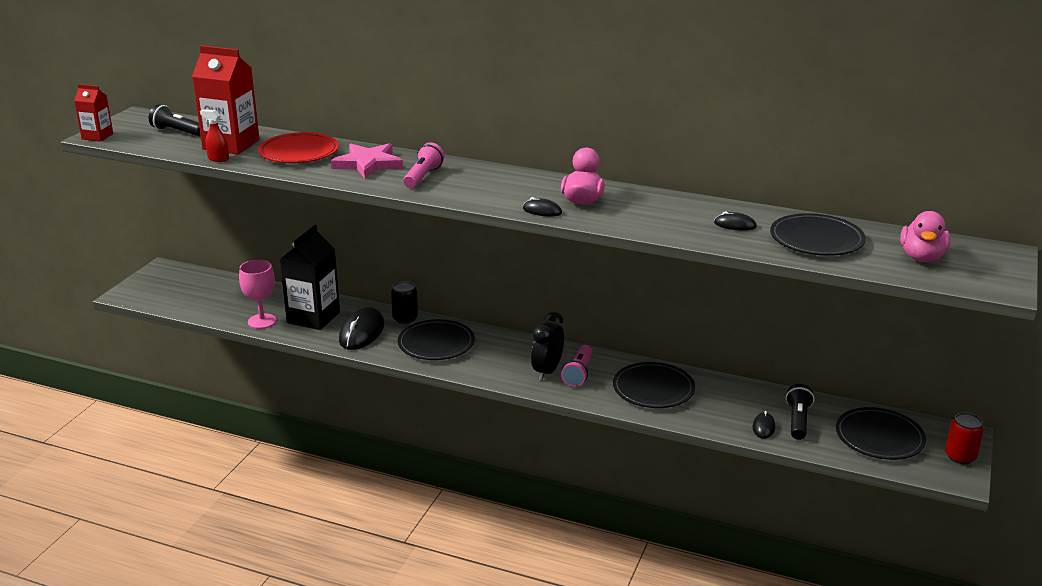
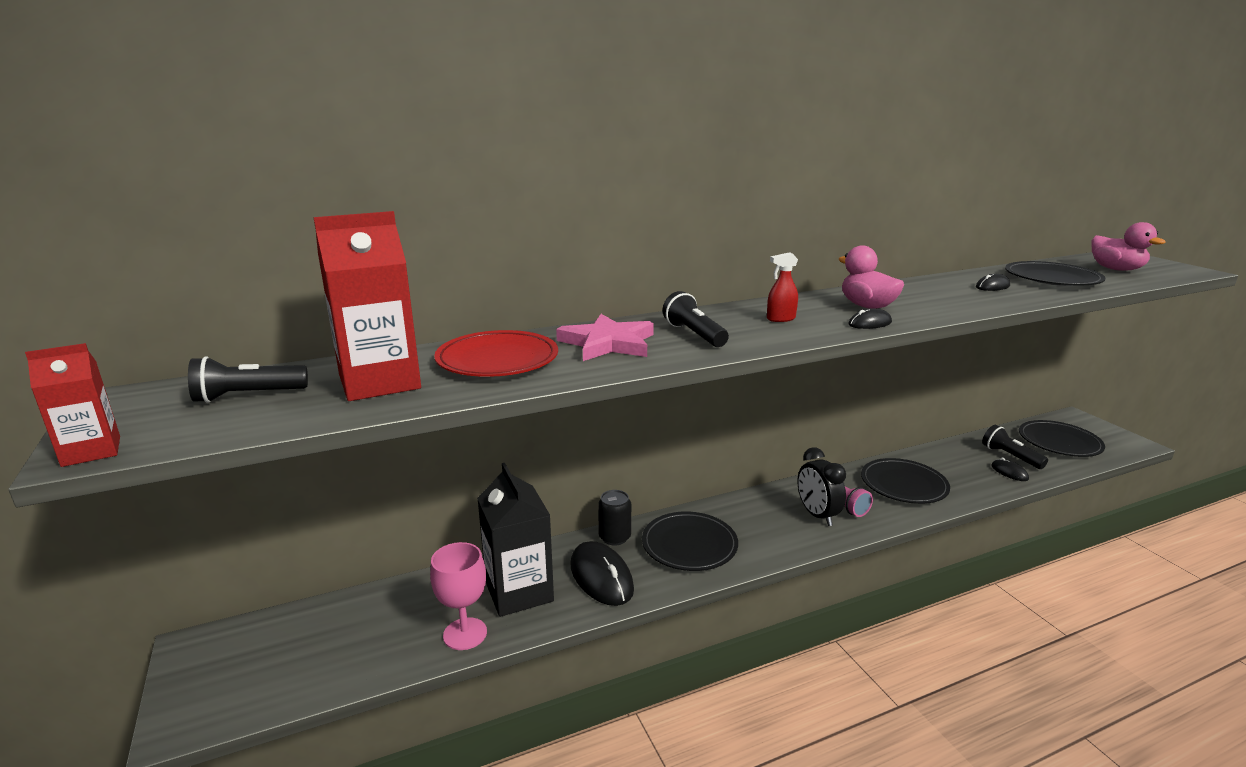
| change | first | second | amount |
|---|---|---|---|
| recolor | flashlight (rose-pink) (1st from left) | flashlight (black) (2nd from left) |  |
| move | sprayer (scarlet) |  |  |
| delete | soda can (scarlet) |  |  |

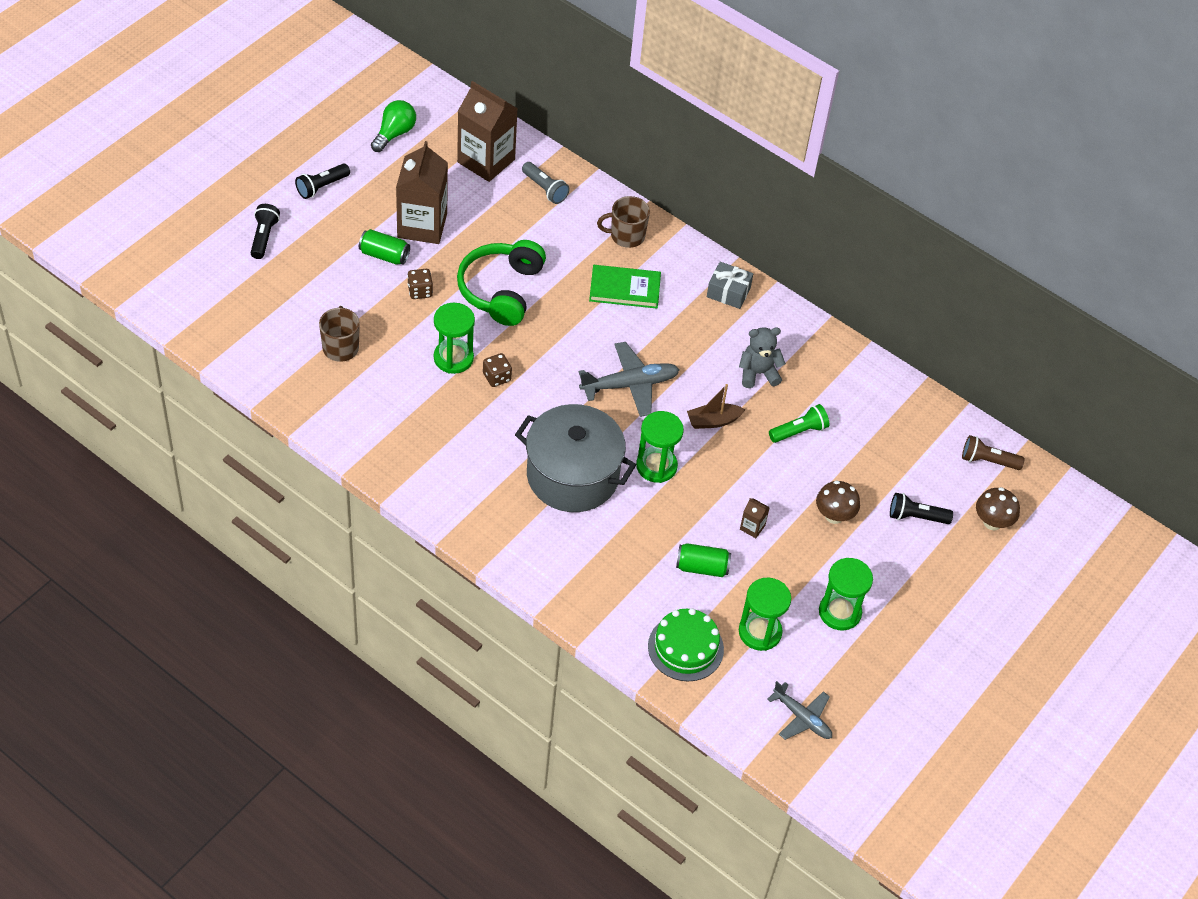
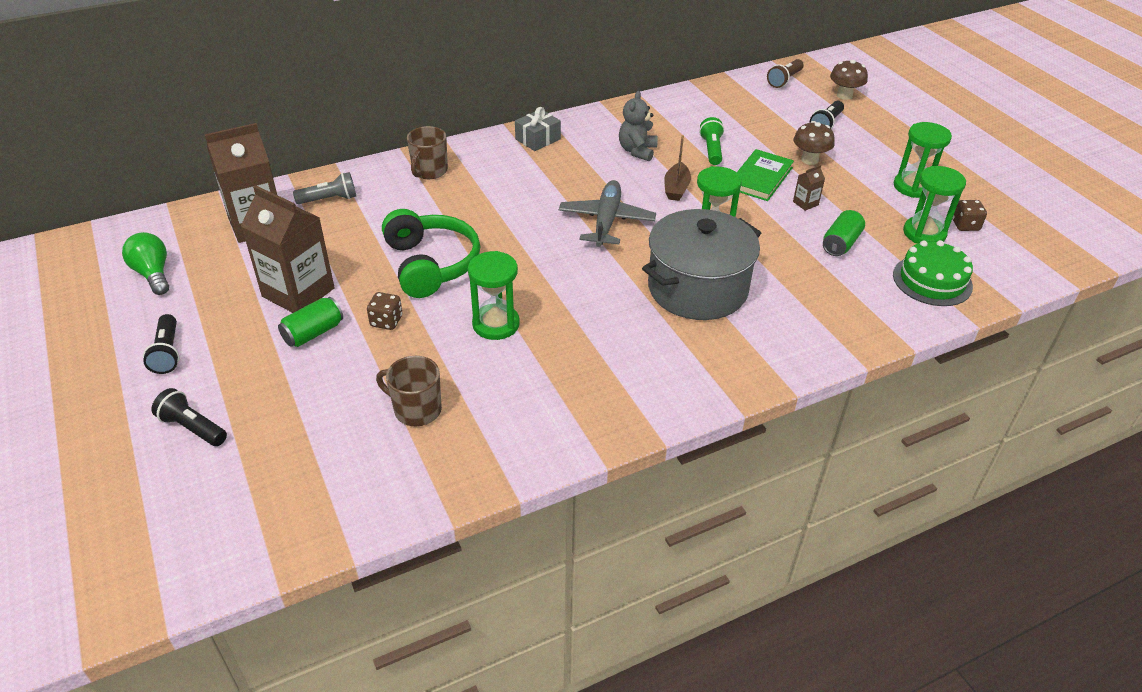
| change | first | second | amount |
|---|---|---|---|
| rotate | headset (green) |  | 150 degrees counterclockwise |
| move | hardcover (green) |  |  |
| move | game die (brown) (2nd from left) |  |  |
| delete | aeroplane (gray) (2nd from left) |  |  |

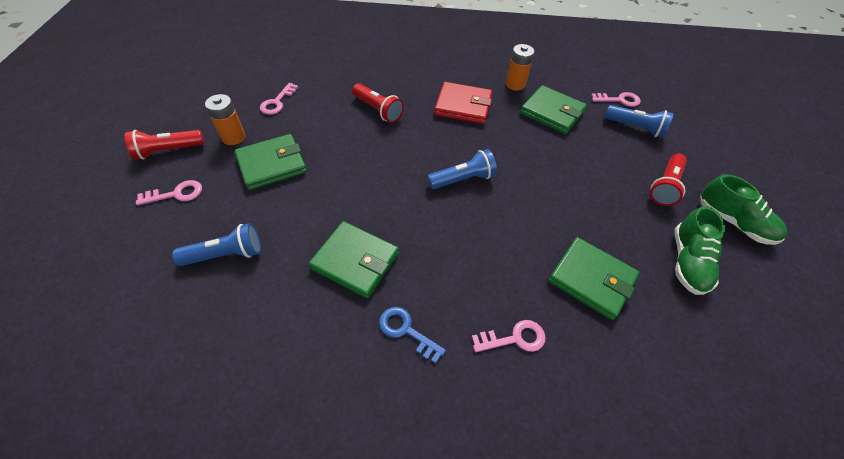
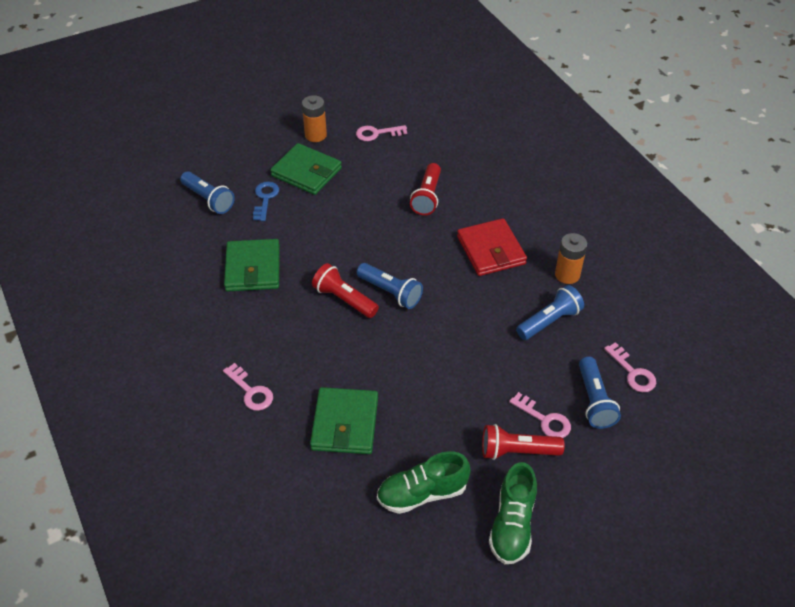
| change | first | second | amount |
|---|---|---|---|
| move | key (blue) |  |  |
| move | flashlight (scarlet) (1st from left) |  |  |
| move | key (rose-pink) (1st from left in the first image) | key (rose-pink) (3rd from left) |  |
| replace | wallet (green) (3rd from left) | flashlight (blue) (3rd from left) |  |

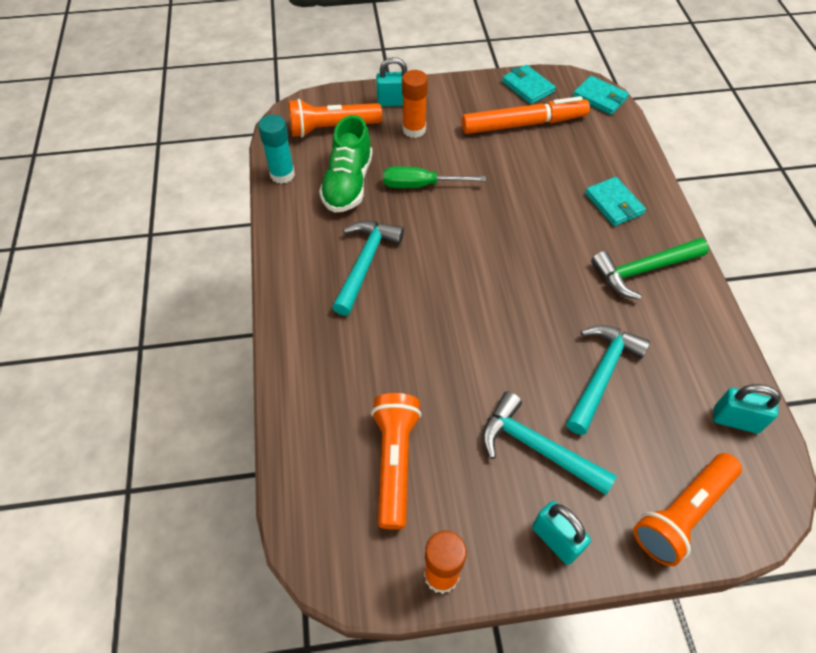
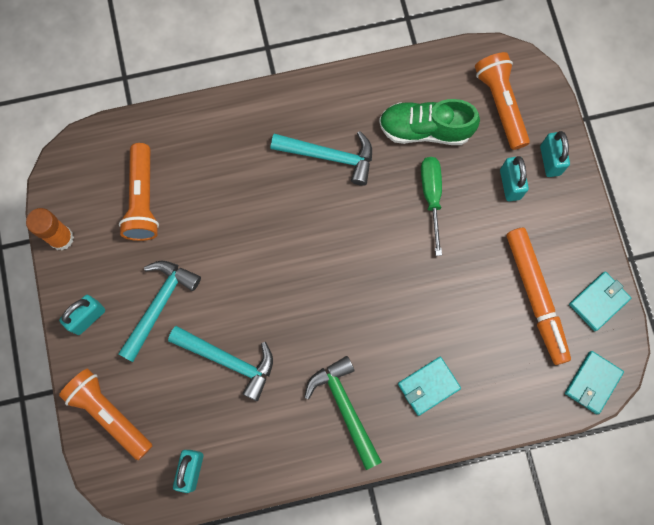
| change | first | second | amount |
|---|---|---|---|
| rotate | flashlight (orange) (2nd from left) |  | 90 degrees clockwise |
| replace | stick of glue (orange) (1st from left) | small lock (turquoise) (3rd from left) |  |
| delete | stick of glue (turquoise) |  |  |

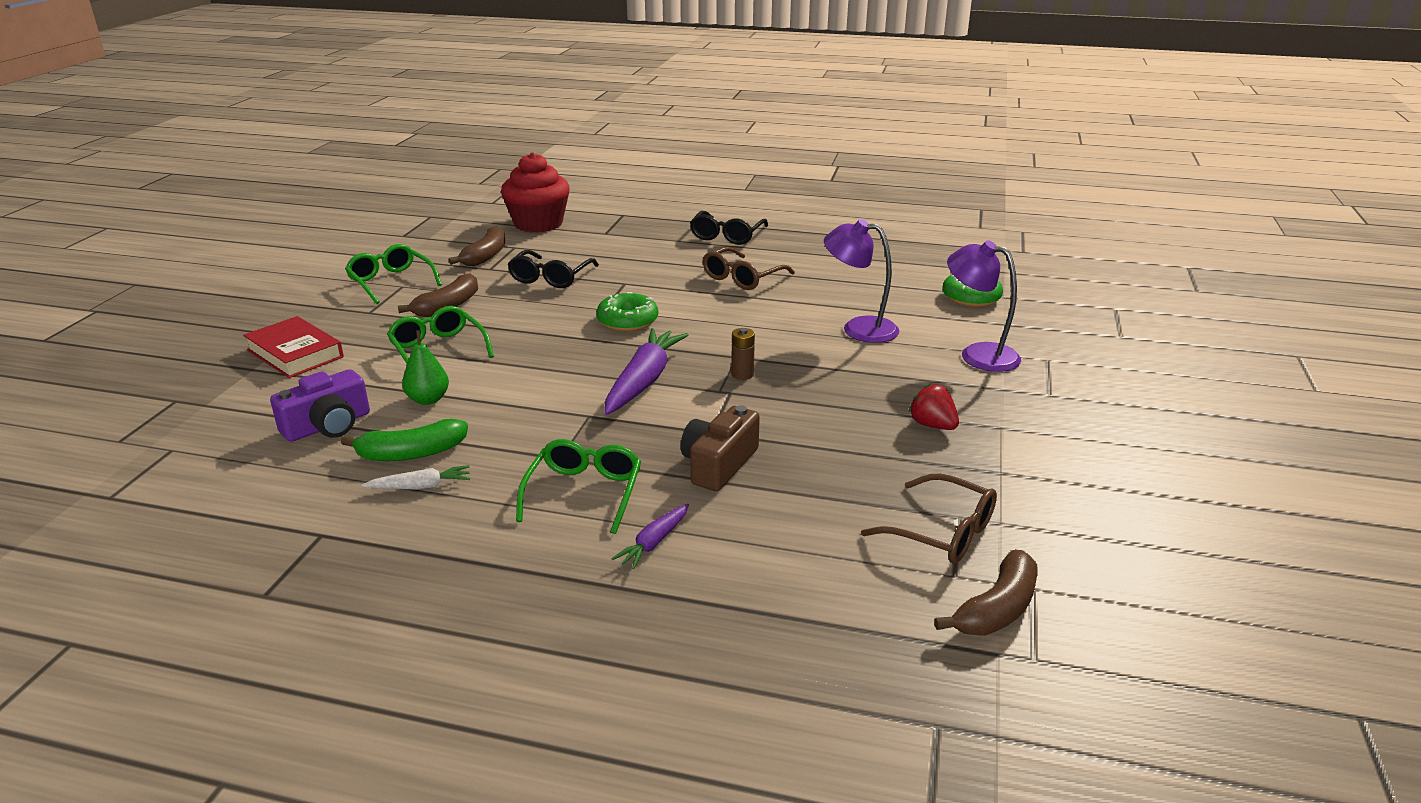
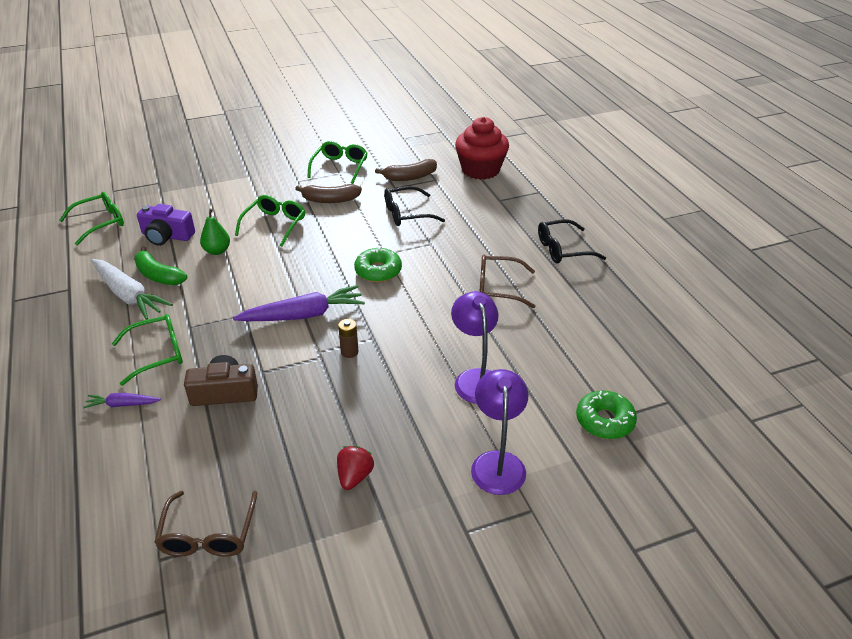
| change | first | second | amount |
|---|---|---|---|
| insert |  | spectacles (green) (1st from left) |  |
| resize | root vegetable (pure white) |  | x1.97 |
| delete | hardcover (scarlet) |  |  |
| delete | banana fruit (brown) (3rd from left) |  |  |

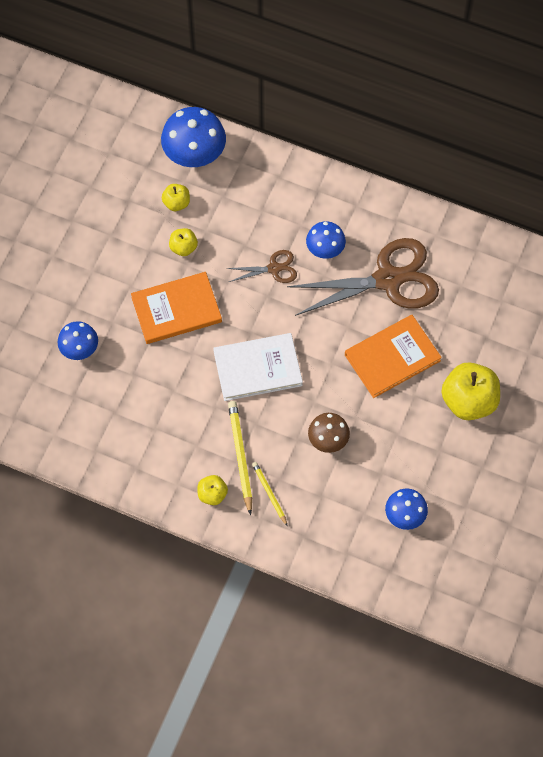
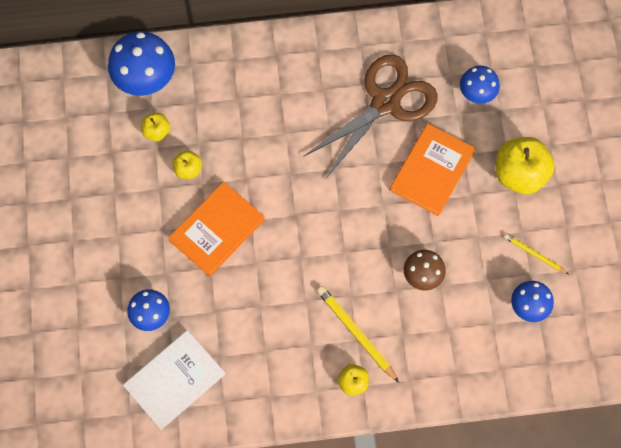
| change | first | second | amount |
|---|---|---|---|
| move | hardcover (pure white) |  |  |
| move | mushroom (blue) (3rd from left) |  |  |
| move | lead pencil (bright yellow) (2nd from left) |  |  |
| delete | shears (brown) (1st from left) |  |  |

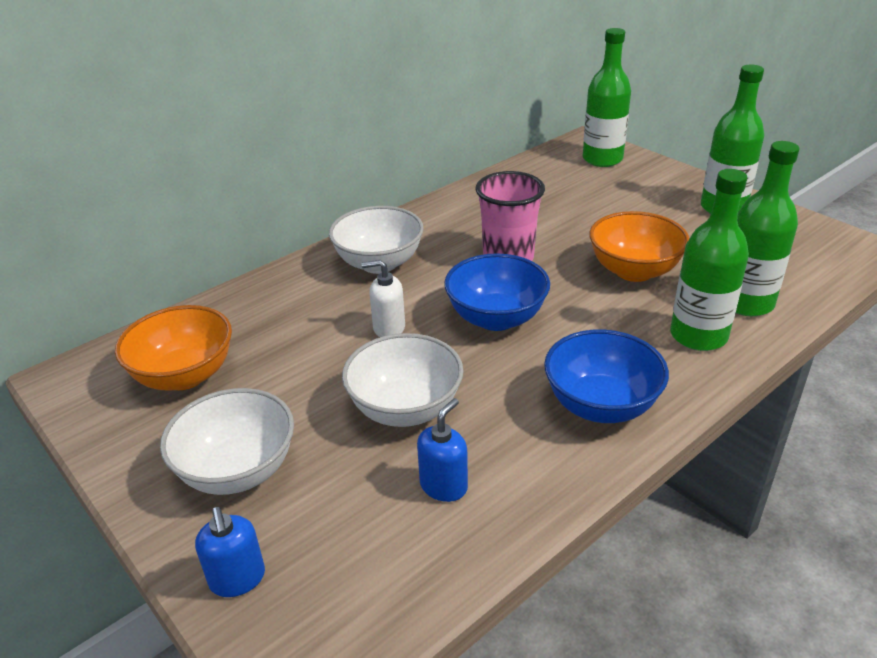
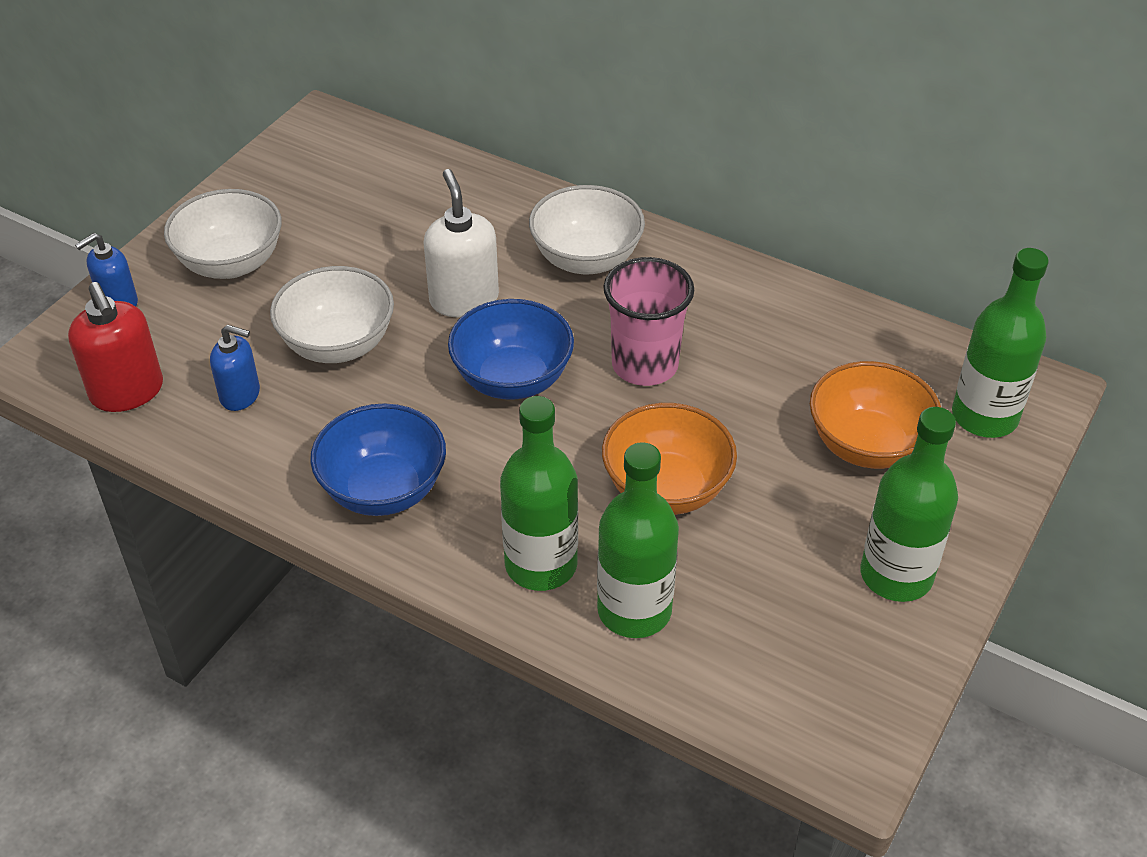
| change | first | second | amount |
|---|---|---|---|
| insert |  | soap pump (scarlet) |  |
| resize | soap pump (pure white) |  | x1.55 |
| move | bowl (orange) (1st from left in the first image) | bowl (orange) (2nd from left) |  |

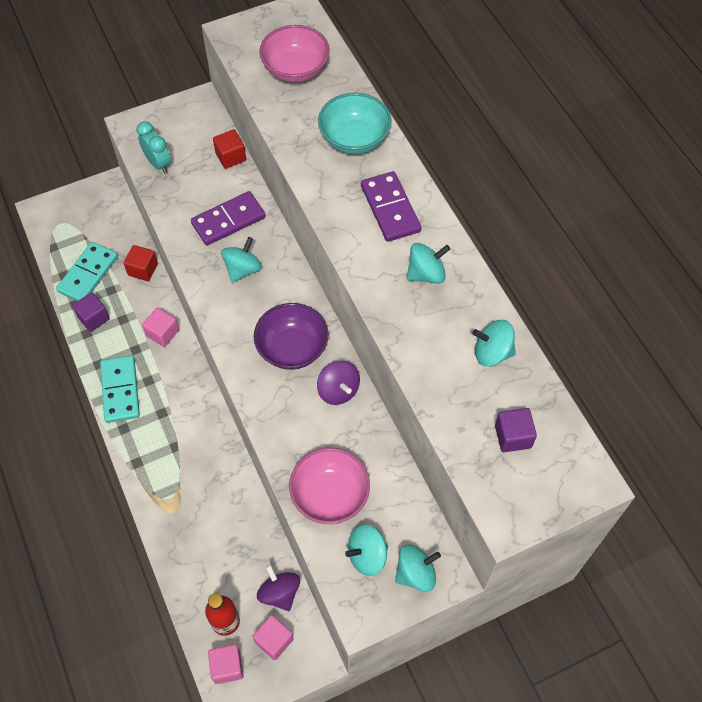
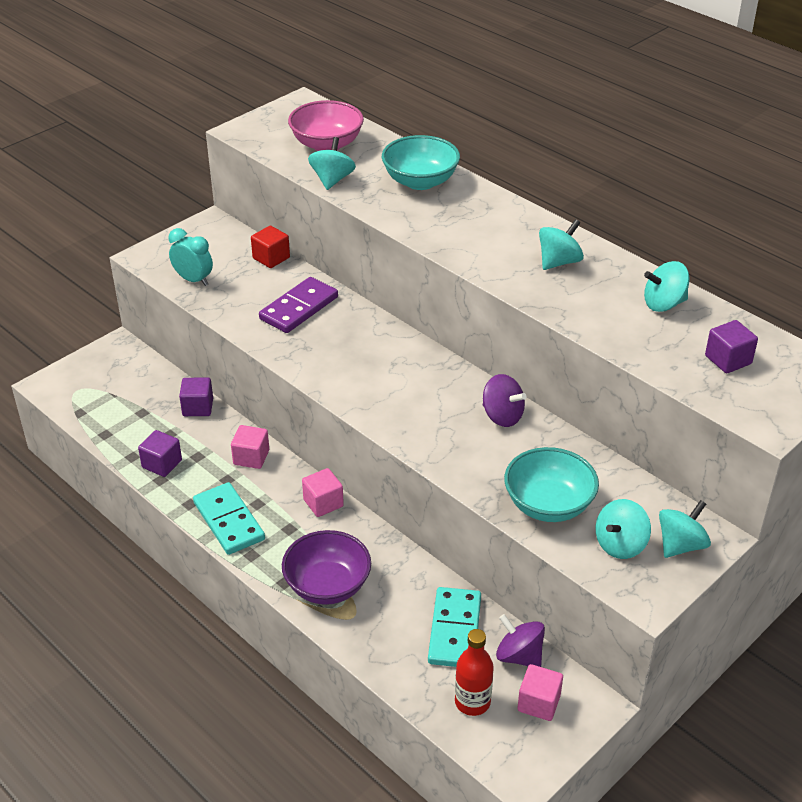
| change | first | second | amount |
|---|---|---|---|
| recolor | cube (scarlet) (1st from left) | cube (royal purple) (2nd from left) |  |
| move | bowl (royal purple) |  |  |
| move | cube (rose-pink) (2nd from left) |  |  |
| move | whirligig (turquoise) (1st from left) |  |  |
| move | domino tile (turquoise) (1st from left in the first image) | domino tile (turquoise) (2nd from left) |  |
| recolor | bowl (rose-pink) (2nd from left) | bowl (turquoise) (2nd from left) |  |
| delete | domino tile (royal purple) (2nd from left) |  |  |

